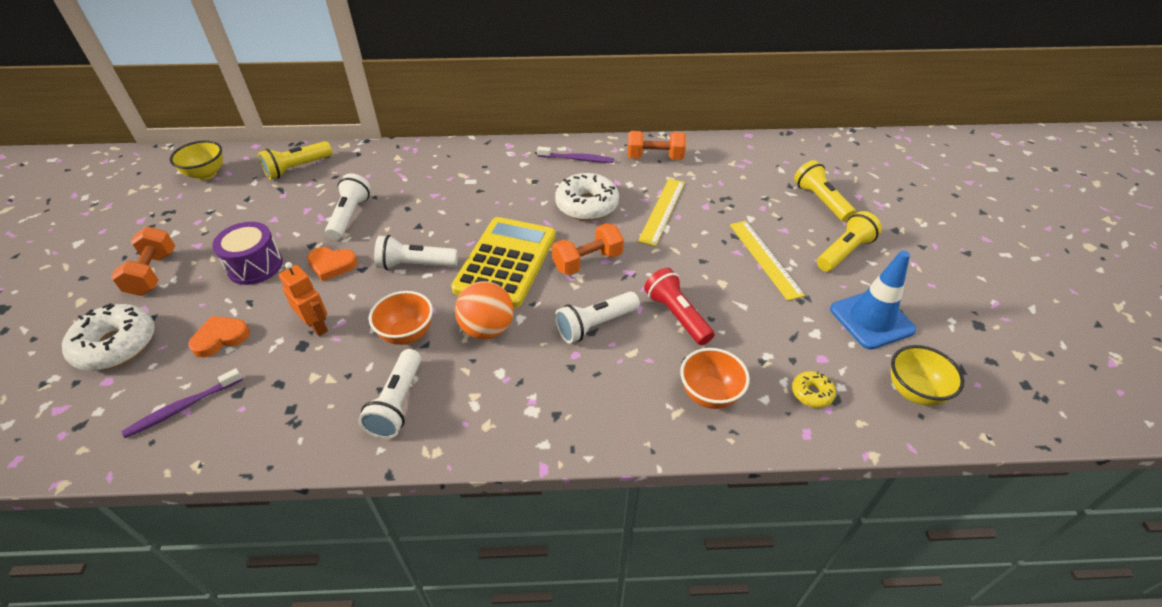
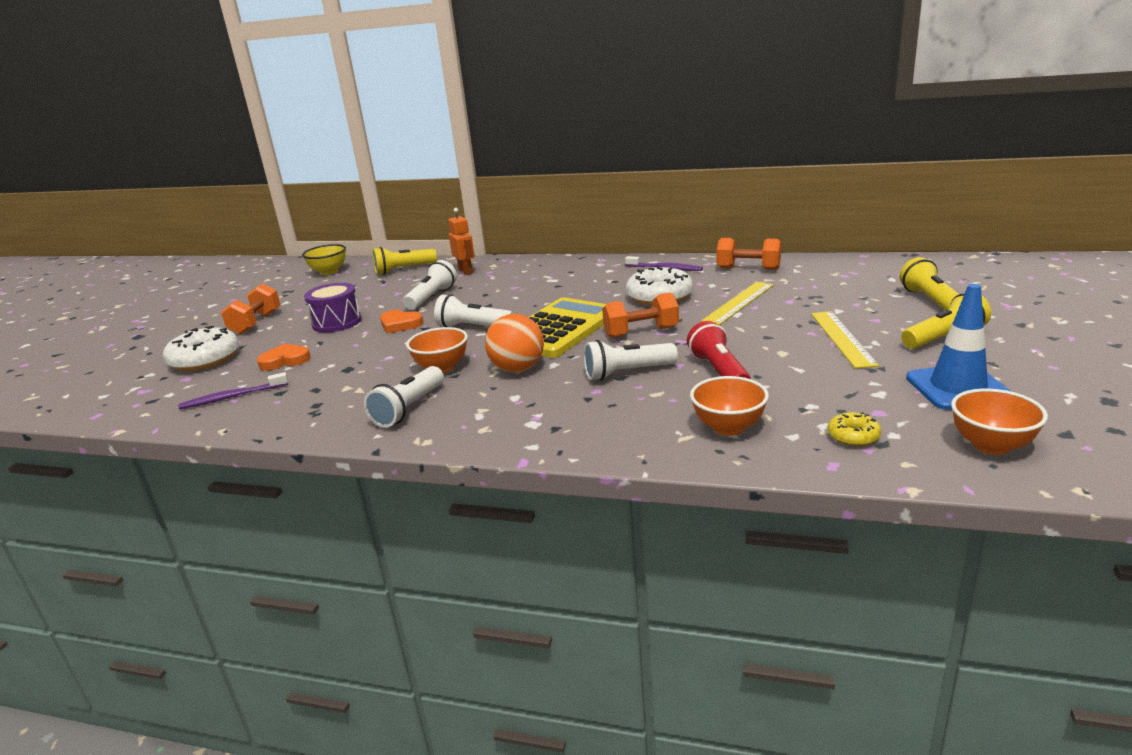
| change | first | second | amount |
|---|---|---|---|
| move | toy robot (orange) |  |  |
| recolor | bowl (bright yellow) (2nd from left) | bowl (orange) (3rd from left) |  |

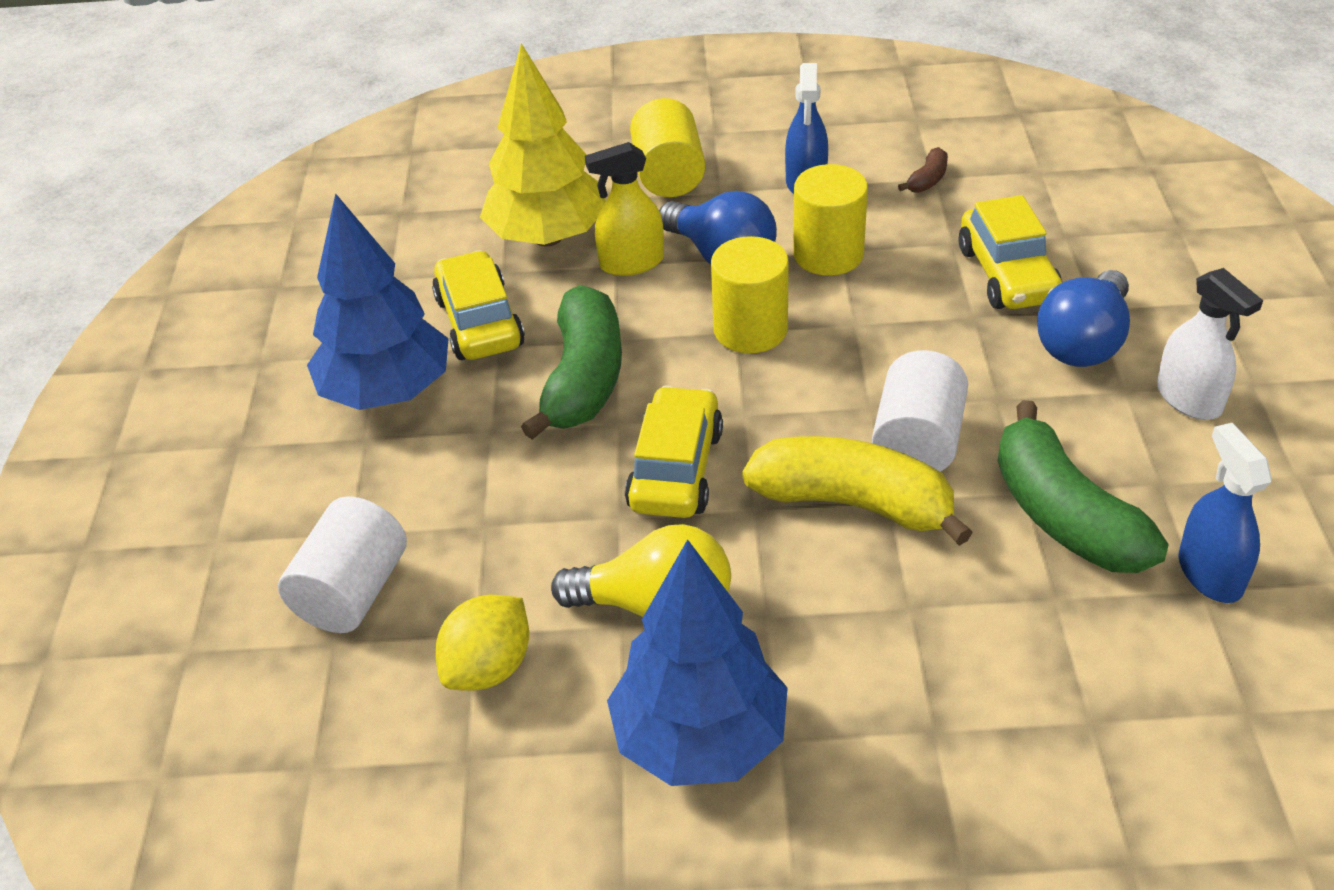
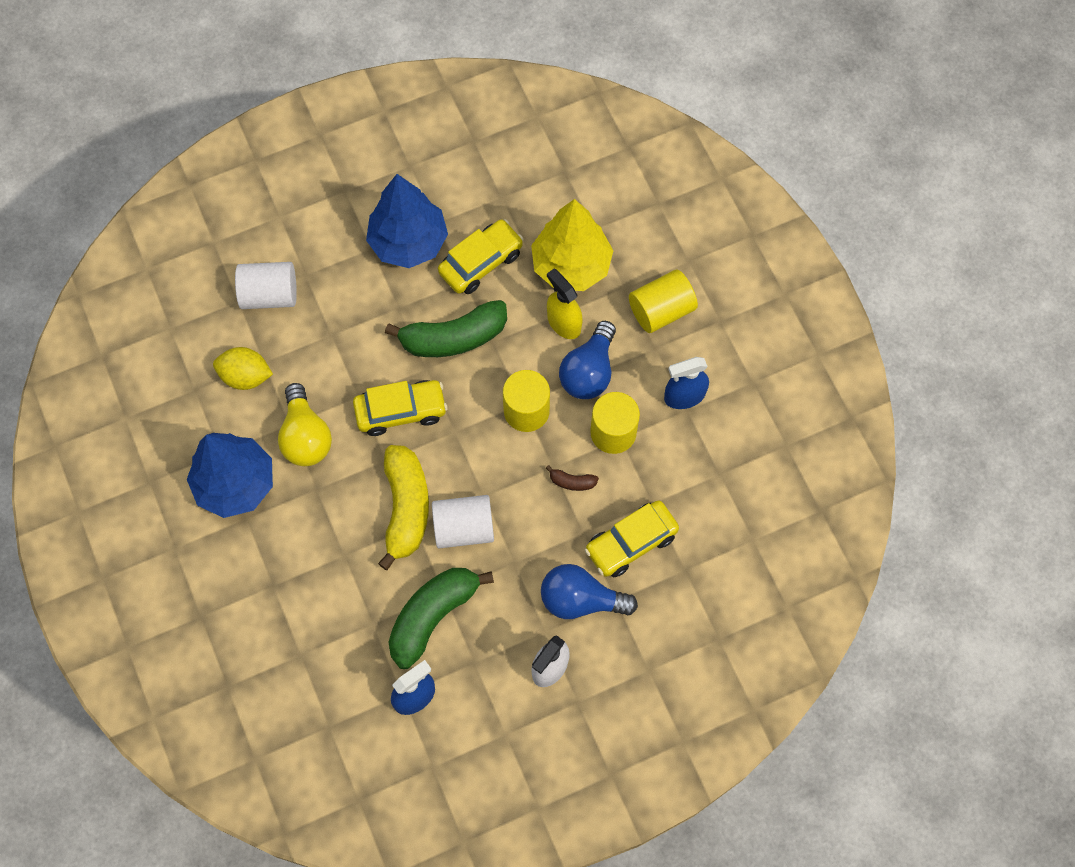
| change | first | second | amount |
|---|---|---|---|
| move | banana fruit (brown) |  |  |

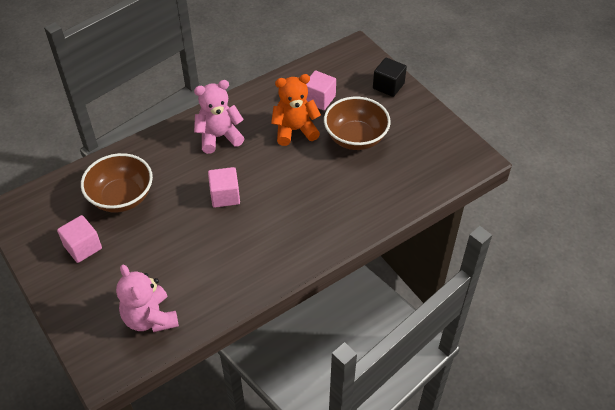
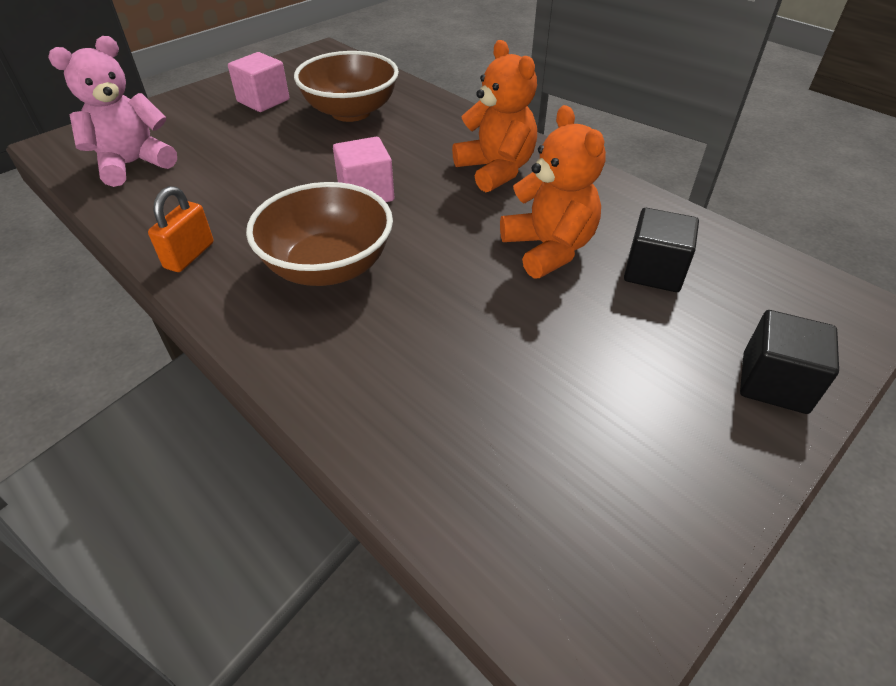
| change | first | second | amount |
|---|---|---|---|
| insert |  | small lock (orange) |  |
| move | bowl (brown) (2nd from left in the first image) | bowl (brown) (1st from left) |  |
| recolor | stuffed bear (rose-pink) (2nd from left) | stuffed bear (orange) (1st from left) |  |
| recolor | cube (rose-pink) (3rd from left) | cube (black) (1st from left) |  |

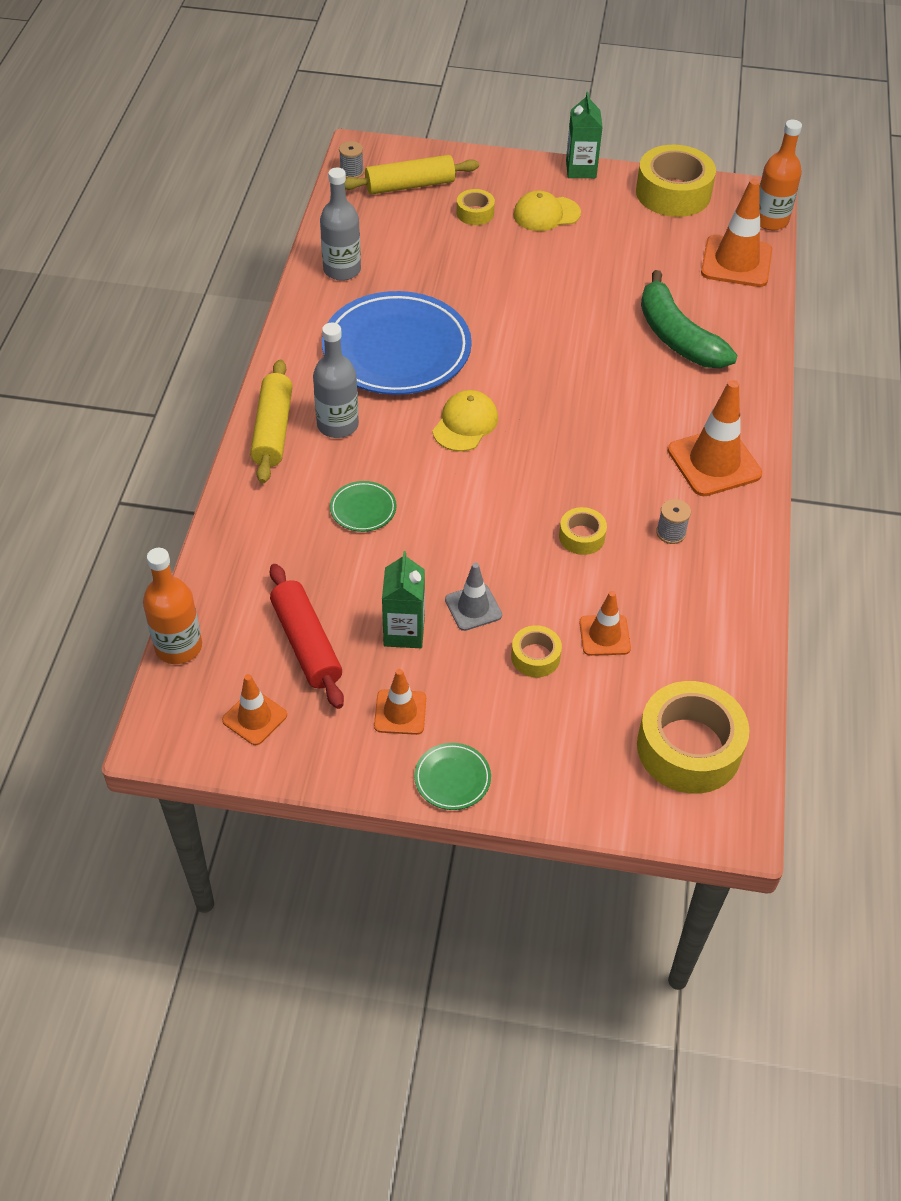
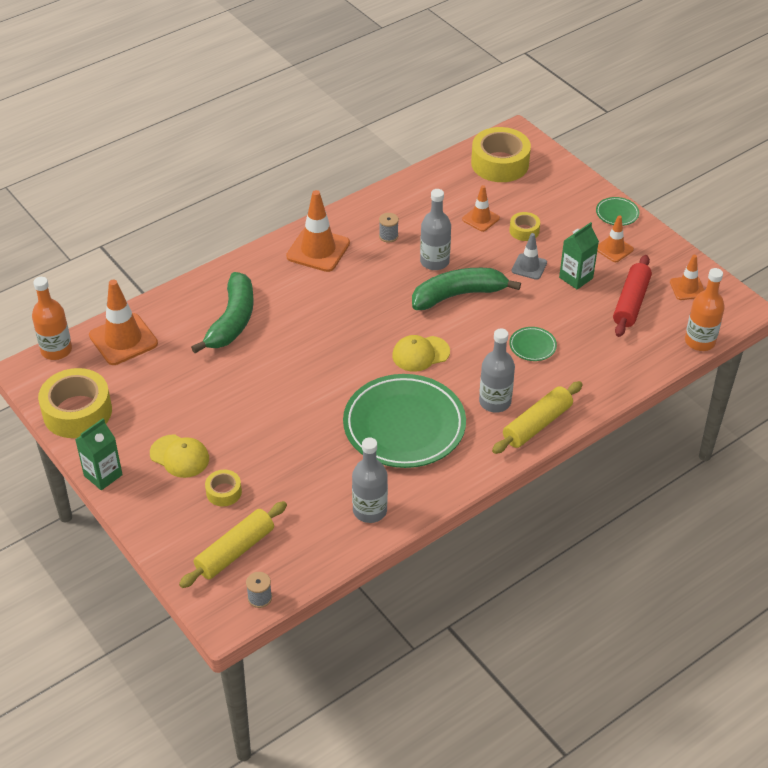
| change | first | second | amount |
|---|---|---|---|
| rotate | dough roller (bright yellow) (2nd from left in the first image) | dough roller (bright yellow) (1st from left) | 75 degrees counterclockwise |
| recolor | plate (blue) | plate (green) (1st from left) |  |
| insert |  | banana fruit (green) (2nd from left) |  |
| replace | roll of tape (bright yellow) (3rd from left) | drink bottle (gray) (2nd from left) |  |

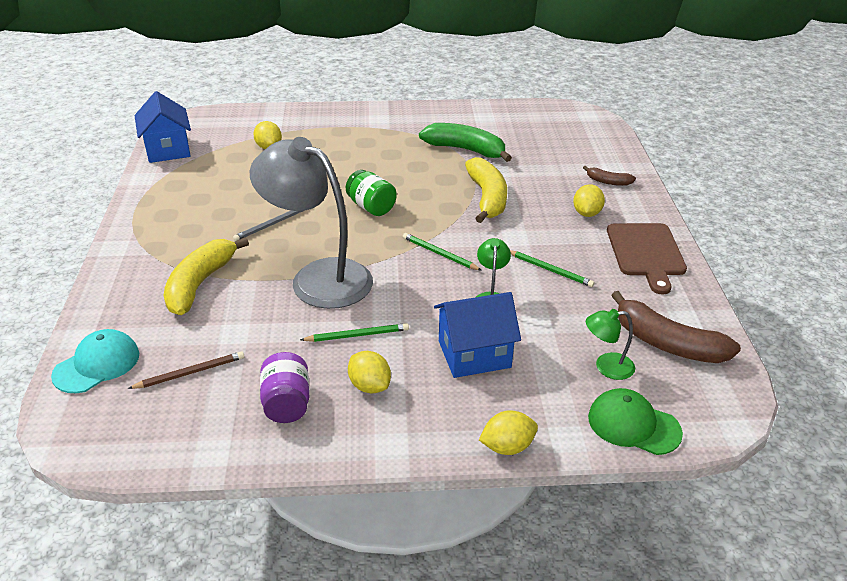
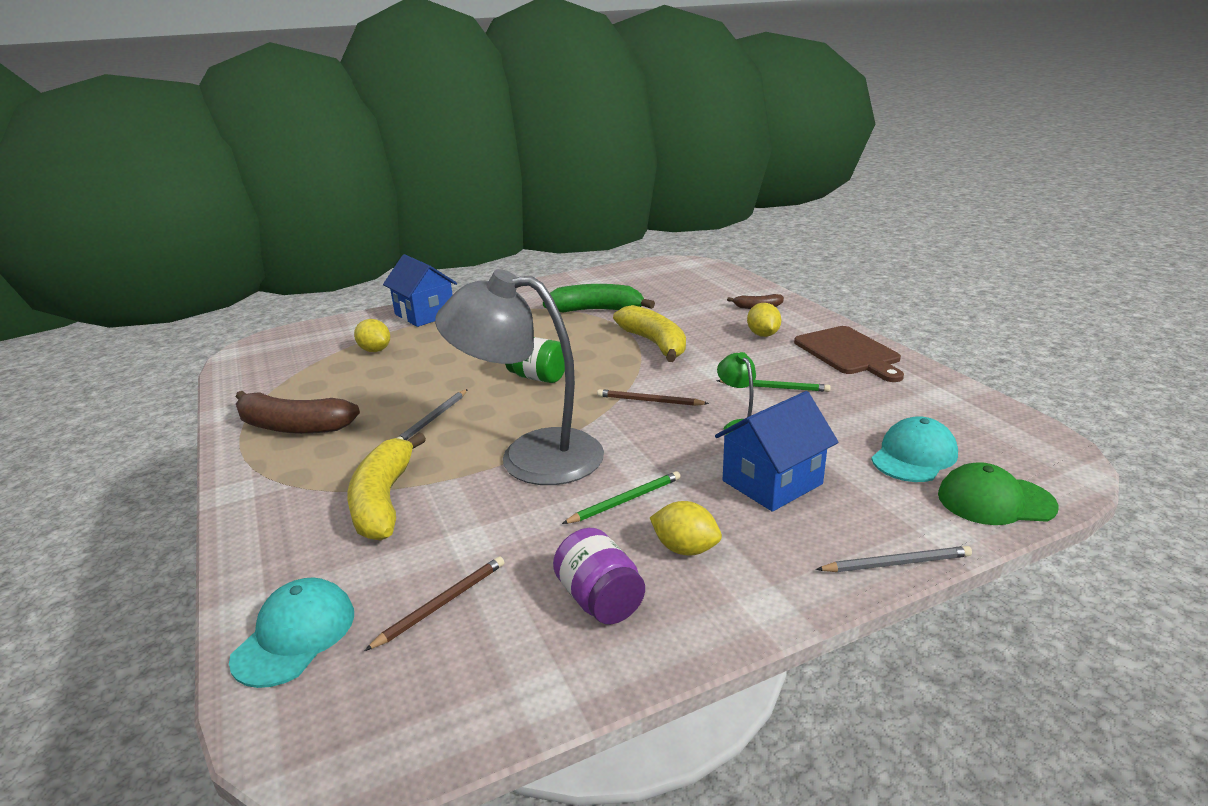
| change | first | second | amount |
|---|---|---|---|
| move | banana fruit (brown) (2nd from left in the first image) | banana fruit (brown) (1st from left) |  |
| move | toy house (blue) (1st from left) |  |  |
| recolor | lead pencil (green) (2nd from left) | lead pencil (brown) (2nd from left) |  |
| replace | toy lemon (bright yellow) (3rd from left) | lead pencil (gray) (2nd from left) |  |
| replace | desk lamp (green) (2nd from left) | baseball cap (turquoise) (2nd from left) |  |

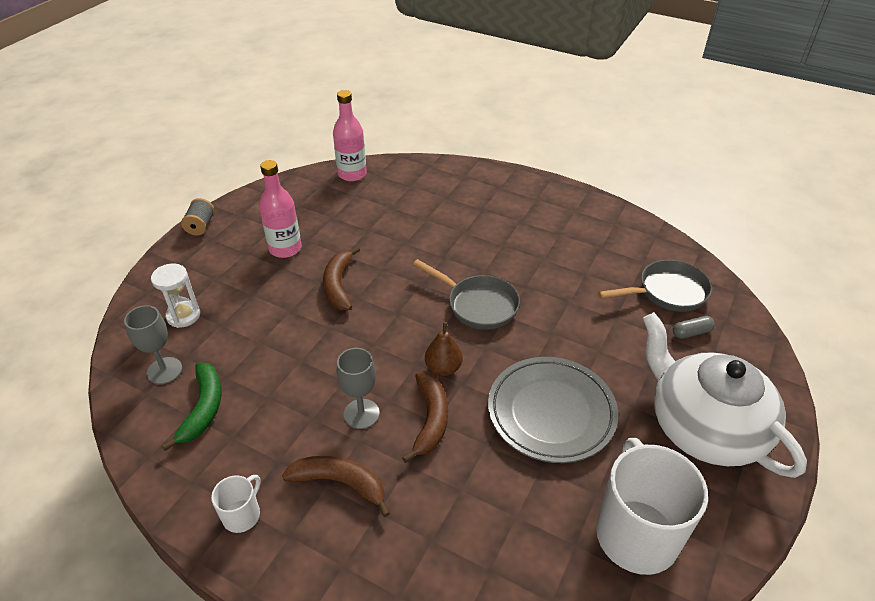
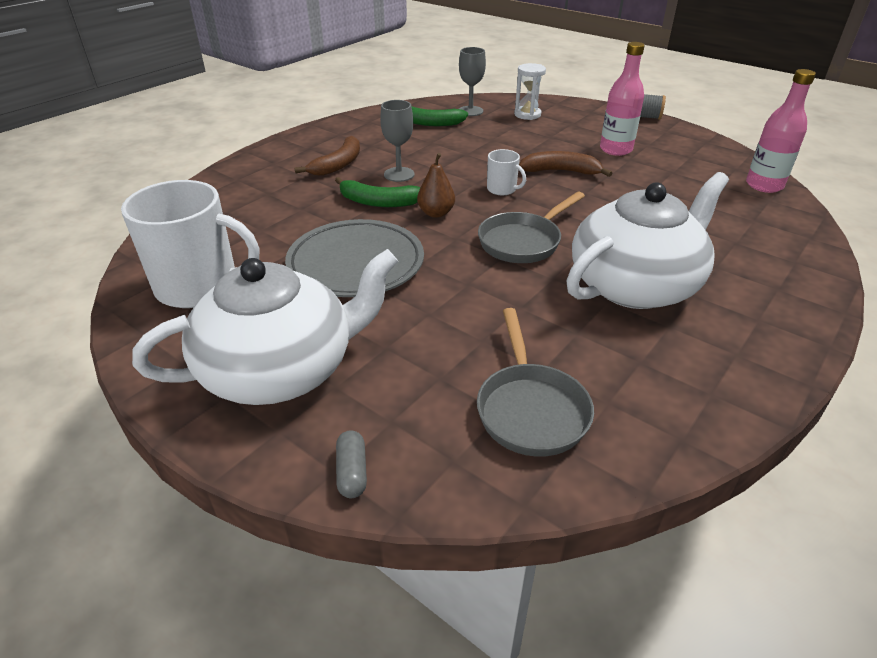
| change | first | second | amount |
|---|---|---|---|
| recolor | banana fruit (brown) (3rd from left) | banana fruit (green) (1st from left) |  |
| move | pill (gray) |  |  |
| move | tea mug (pure white) (1st from left in the first image) | tea mug (pure white) (2nd from left) |  |
| insert |  | tea pot (pure white) (2nd from left) |  |

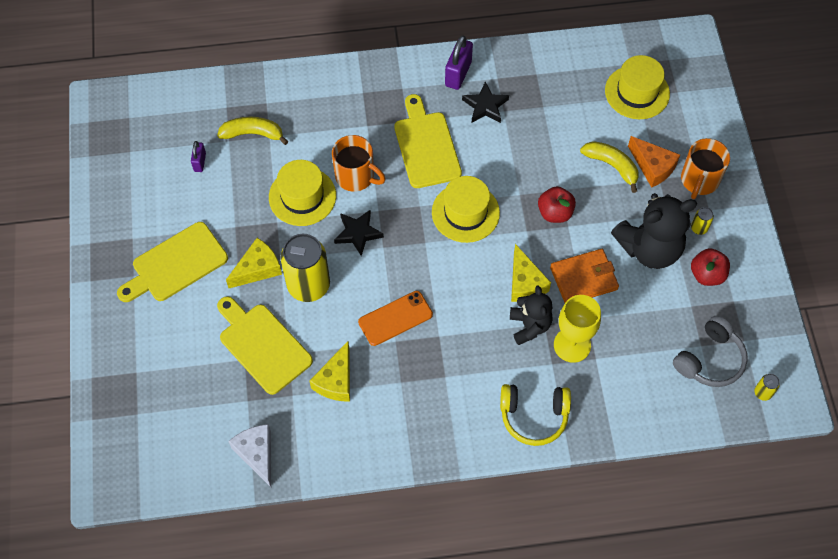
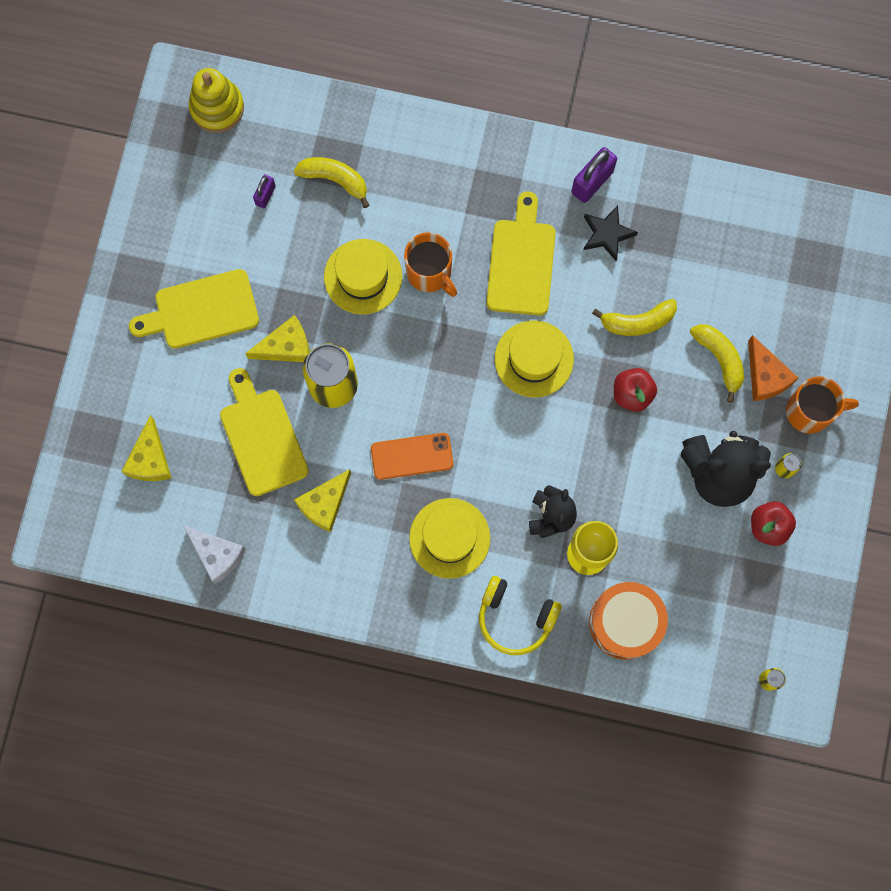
| change | first | second | amount |
|---|---|---|---|
| move | cheese wedge (bright yellow) (3rd from left in the first image) | cheese wedge (bright yellow) (1st from left) |  |
| rotate | cheese wedge (pure white) |  | 135 degrees clockwise |
| insert |  | ring stacker (bright yellow) |  |
| move | hat (bright yellow) (3rd from left in the first image) | hat (bright yellow) (2nd from left) |  |
| insert |  | drum (orange) |  |
| insert |  | banana fruit (bright yellow) (2nd from left) |  |
| rotate | tea mug (orange) (2nd from left) |  | 135 degrees counterclockwise |
| delete | five-pointed star (black) (1st from left) |  |  |
| delete | wallet (orange) |  |  |
| delete | headset (gray) |  |  |

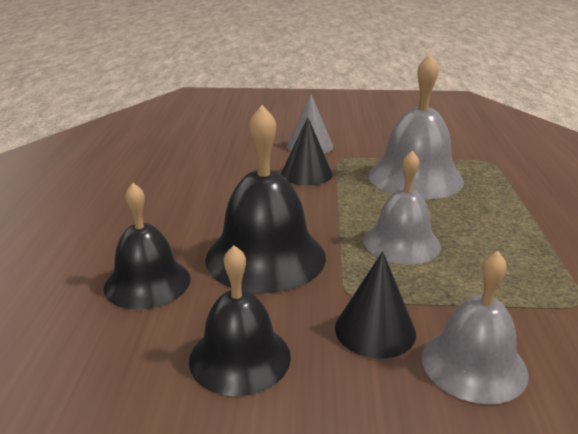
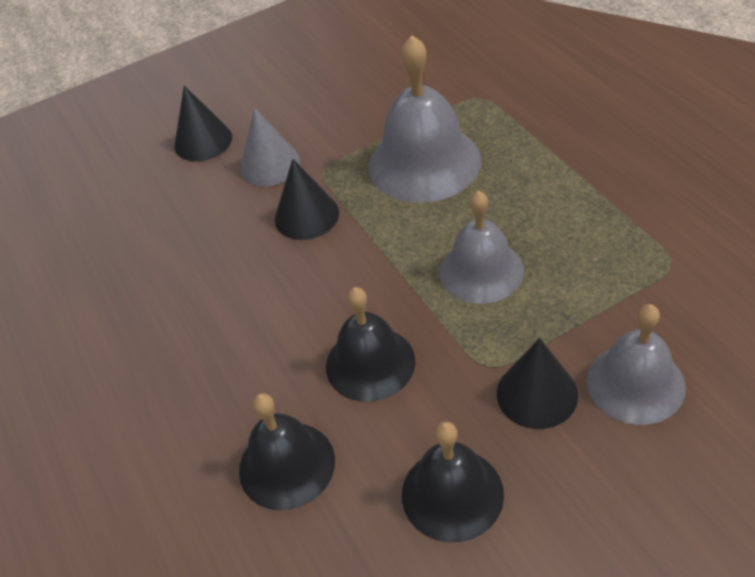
| change | first | second | amount |
|---|---|---|---|
| insert |  | cone shape (black) (1st from left) |  |
| resize | bell (black) (3rd from left in the first image) | bell (black) (2nd from left) | x0.66 |

